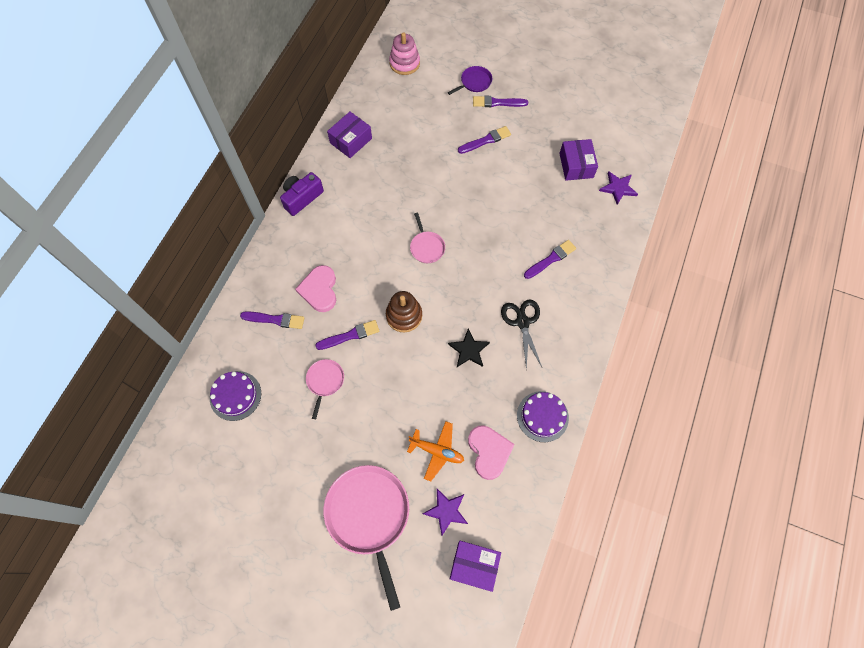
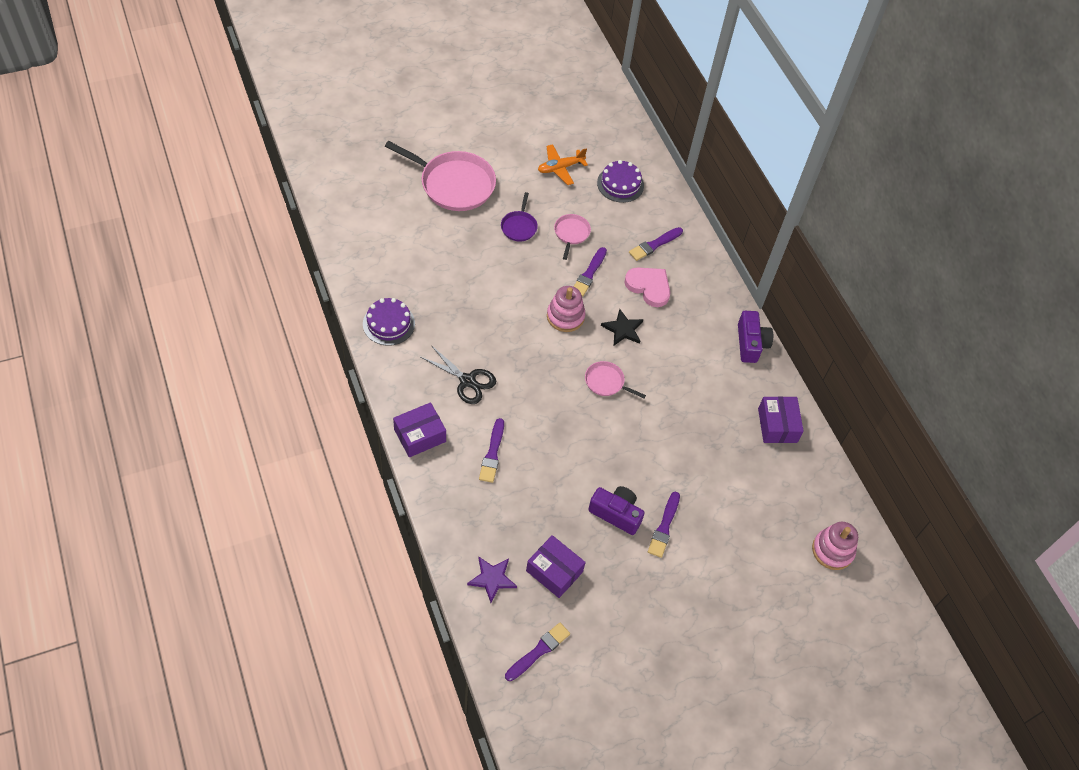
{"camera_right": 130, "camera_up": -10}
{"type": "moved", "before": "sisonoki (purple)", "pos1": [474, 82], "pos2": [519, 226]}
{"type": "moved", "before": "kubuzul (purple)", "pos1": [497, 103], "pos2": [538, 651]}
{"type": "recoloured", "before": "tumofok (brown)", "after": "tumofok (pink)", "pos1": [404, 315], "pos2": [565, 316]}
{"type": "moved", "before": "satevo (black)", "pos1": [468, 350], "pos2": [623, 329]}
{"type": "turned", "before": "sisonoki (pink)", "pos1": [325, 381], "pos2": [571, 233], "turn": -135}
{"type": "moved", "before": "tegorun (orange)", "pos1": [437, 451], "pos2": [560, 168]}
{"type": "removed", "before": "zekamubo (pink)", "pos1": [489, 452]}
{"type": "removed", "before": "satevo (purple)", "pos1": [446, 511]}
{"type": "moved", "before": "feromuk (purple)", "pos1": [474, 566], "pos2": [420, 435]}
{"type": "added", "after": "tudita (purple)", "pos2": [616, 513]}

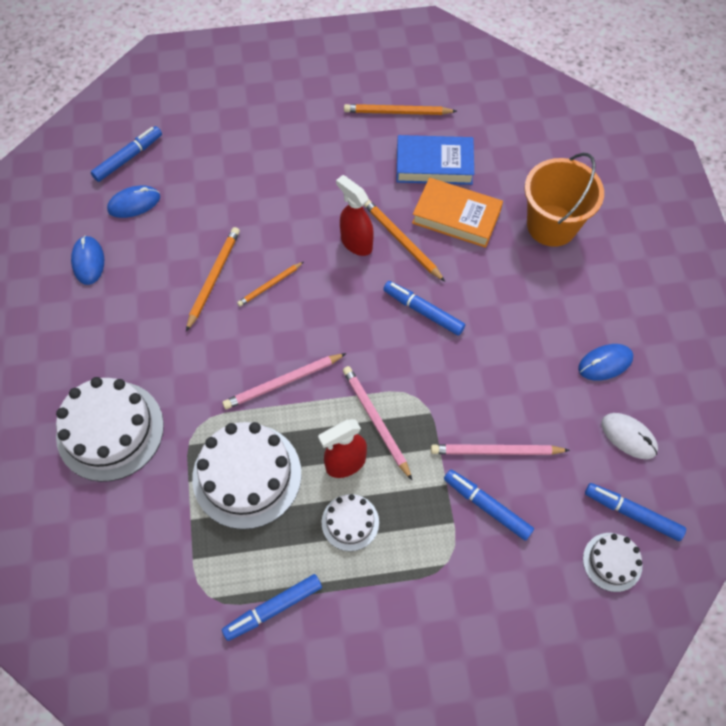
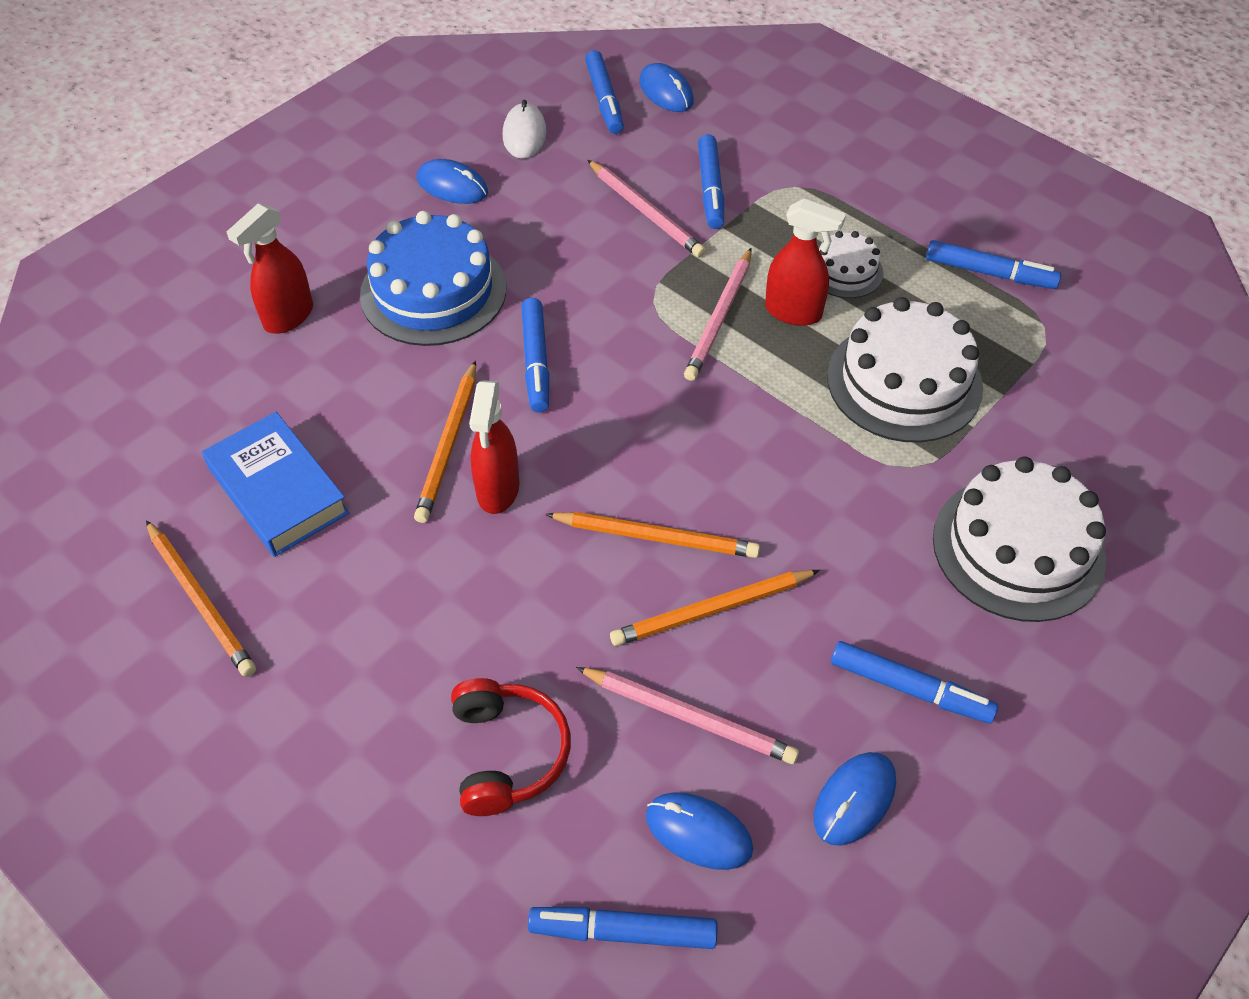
{"camera_right": -130, "camera_up": -10}
{"type": "replaced", "before": "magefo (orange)", "after": "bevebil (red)", "pos1": [551, 225], "pos2": [288, 317]}
{"type": "removed", "before": "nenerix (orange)", "pos1": [456, 216]}
{"type": "resized", "before": "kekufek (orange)", "pos1": [270, 285], "pos2": [656, 537], "scale": 1.57}
{"type": "moved", "before": "kekufek (pink)", "pos1": [283, 382], "pos2": [689, 716]}
{"type": "replaced", "before": "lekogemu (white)", "after": "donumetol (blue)", "pos1": [612, 562], "pos2": [666, 92]}
{"type": "added", "after": "lekogemu (blue)", "pos2": [433, 291]}
{"type": "added", "after": "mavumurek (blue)", "pos2": [910, 688]}
{"type": "added", "after": "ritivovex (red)", "pos2": [507, 753]}

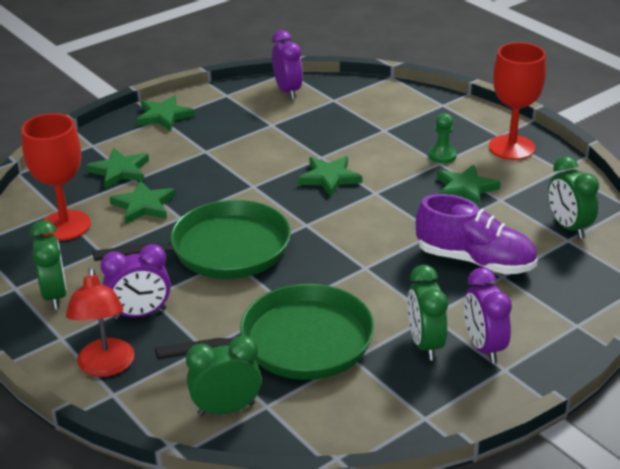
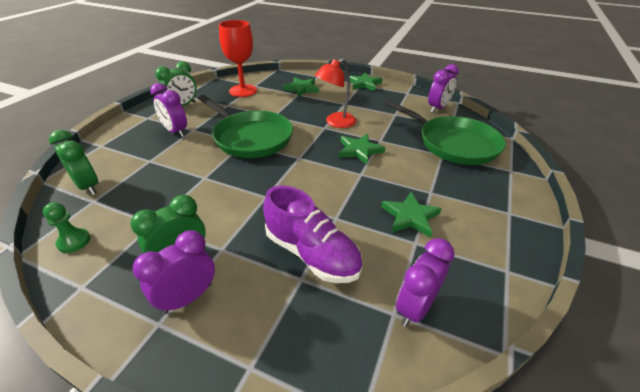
{"camera_right": 60, "camera_up": 5}
{"type": "removed", "before": "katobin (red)", "pos1": [511, 147]}
{"type": "moved", "before": "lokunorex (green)", "pos1": [442, 156], "pos2": [74, 241]}
{"type": "recoloured", "before": "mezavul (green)", "after": "mezavul (purple)", "pos1": [568, 227], "pos2": [415, 307]}
{"type": "removed", "before": "satevo (green)", "pos1": [144, 205]}
{"type": "turned", "before": "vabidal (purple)", "pos1": [475, 261], "pos2": [311, 253], "turn": -45}
{"type": "moved", "before": "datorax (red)", "pos1": [106, 367], "pos2": [335, 122]}
{"type": "moved", "before": "sisonoki (green)", "pos1": [298, 343], "pos2": [454, 144]}

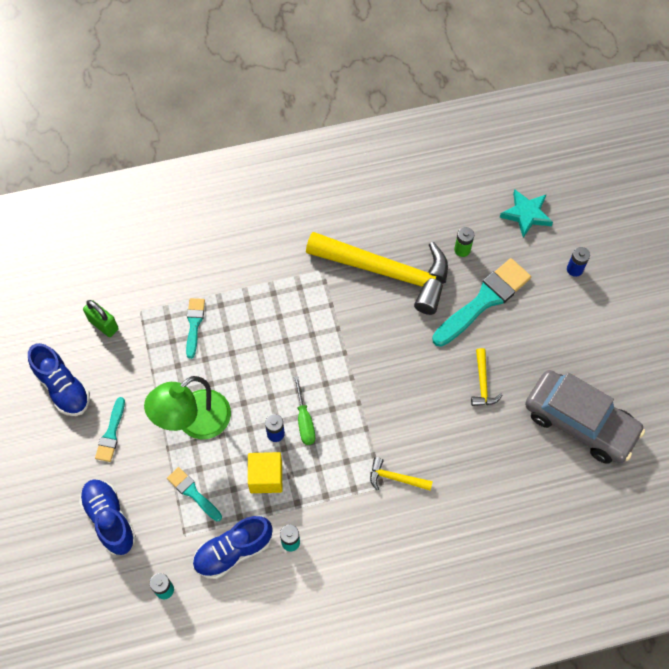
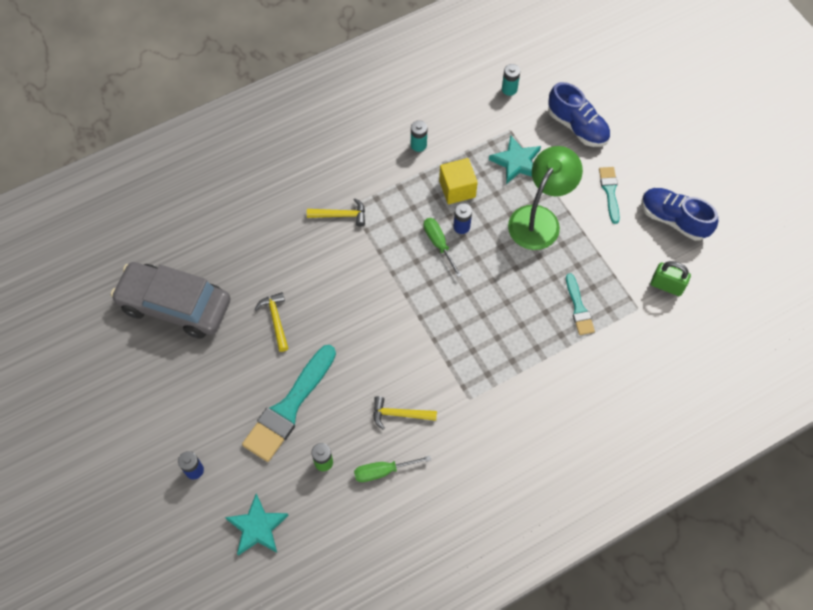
{"camera_right": 165, "camera_up": 0}
{"type": "resized", "before": "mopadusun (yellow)", "pos1": [387, 272], "pos2": [399, 414], "scale": 0.4}
{"type": "replaced", "before": "kubuzul (turquoise)", "after": "satevo (turquoise)", "pos1": [193, 493], "pos2": [516, 162]}
{"type": "removed", "before": "vabidal (blue)", "pos1": [233, 551]}
{"type": "added", "after": "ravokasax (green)", "pos2": [382, 471]}

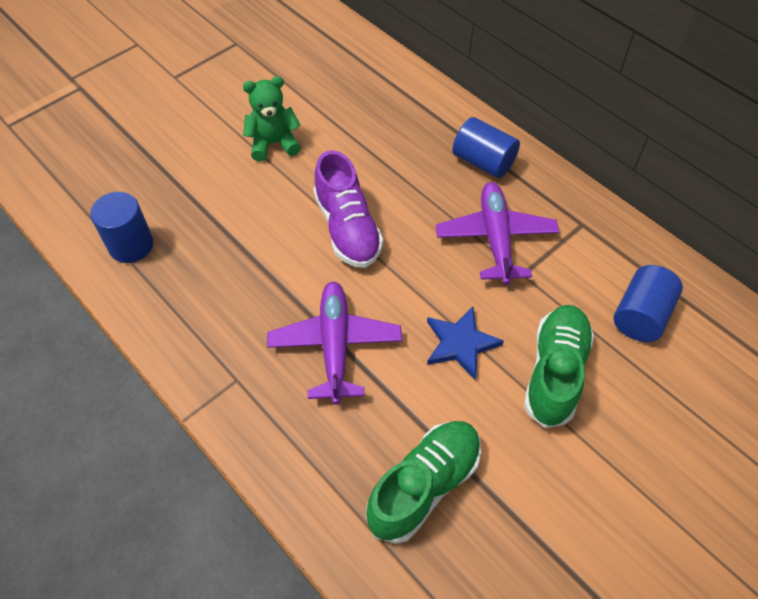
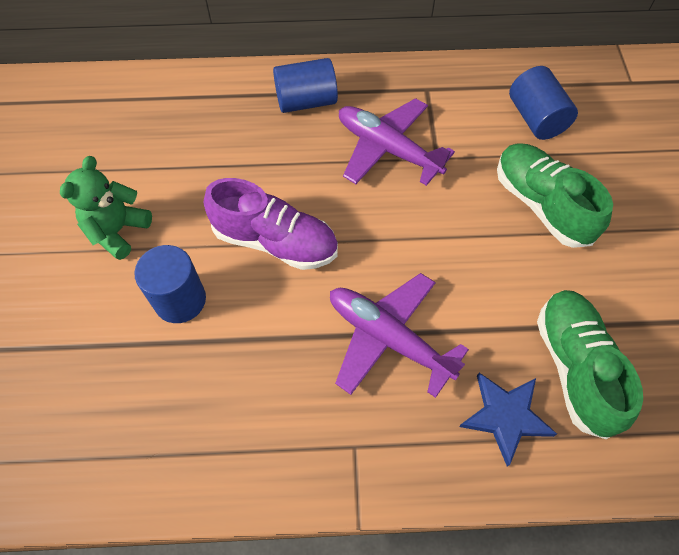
{"camera_right": -50, "camera_up": 5}
{"type": "moved", "before": "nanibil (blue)", "pos1": [131, 245], "pos2": [180, 300]}
{"type": "moved", "before": "satevo (blue)", "pos1": [460, 344], "pos2": [505, 416]}

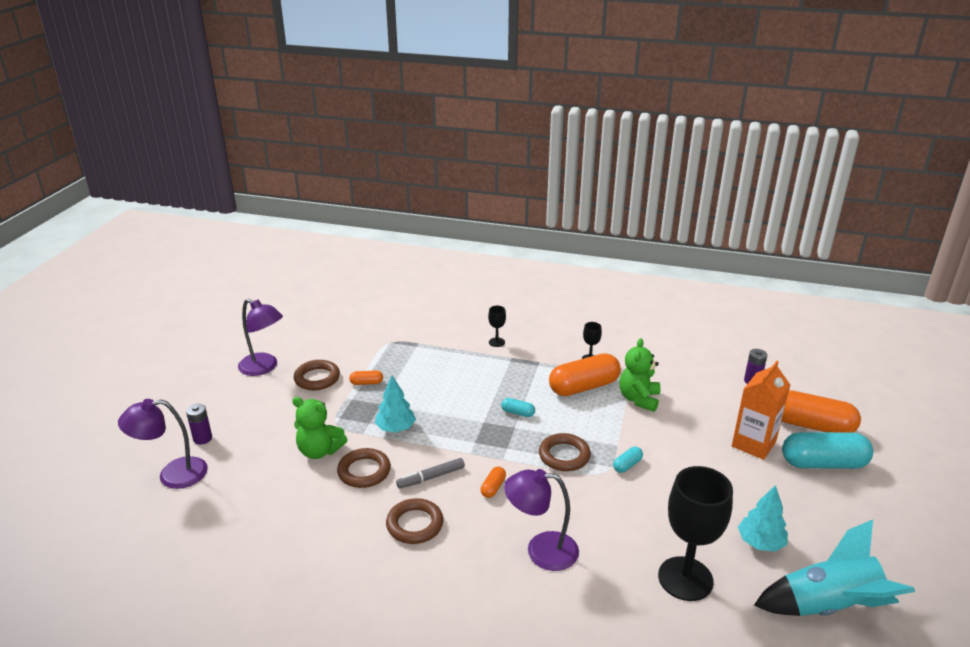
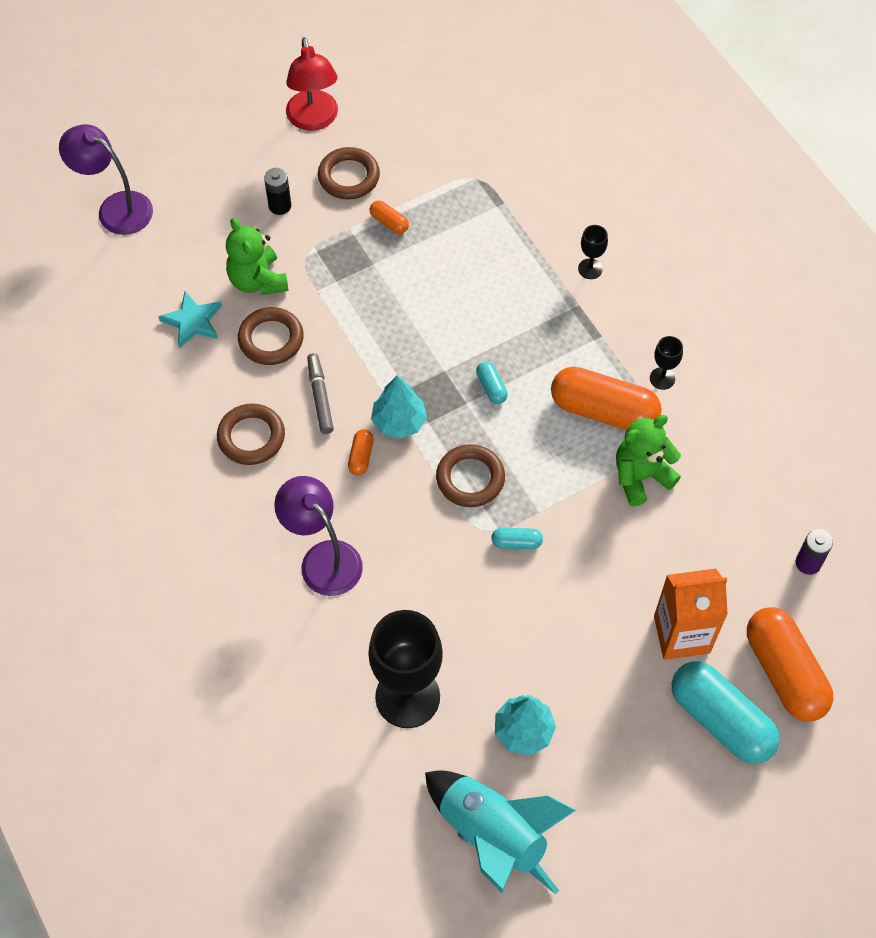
{"camera_right": 45, "camera_up": 30}
{"type": "recoloured", "before": "datorax (purple)", "after": "datorax (red)", "pos1": [264, 367], "pos2": [314, 120]}
{"type": "moved", "before": "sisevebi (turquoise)", "pos1": [395, 428], "pos2": [399, 422]}
{"type": "removed", "before": "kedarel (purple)", "pos1": [202, 438]}
{"type": "turned", "before": "mavumurek (grey)", "pos1": [431, 477], "pos2": [320, 397], "turn": 60}
{"type": "turned", "before": "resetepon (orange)", "pos1": [493, 487], "pos2": [361, 457], "turn": -60}
{"type": "added", "after": "kedarel (black)", "pos2": [280, 206]}
{"type": "added", "after": "satevo (turquoise)", "pos2": [193, 321]}

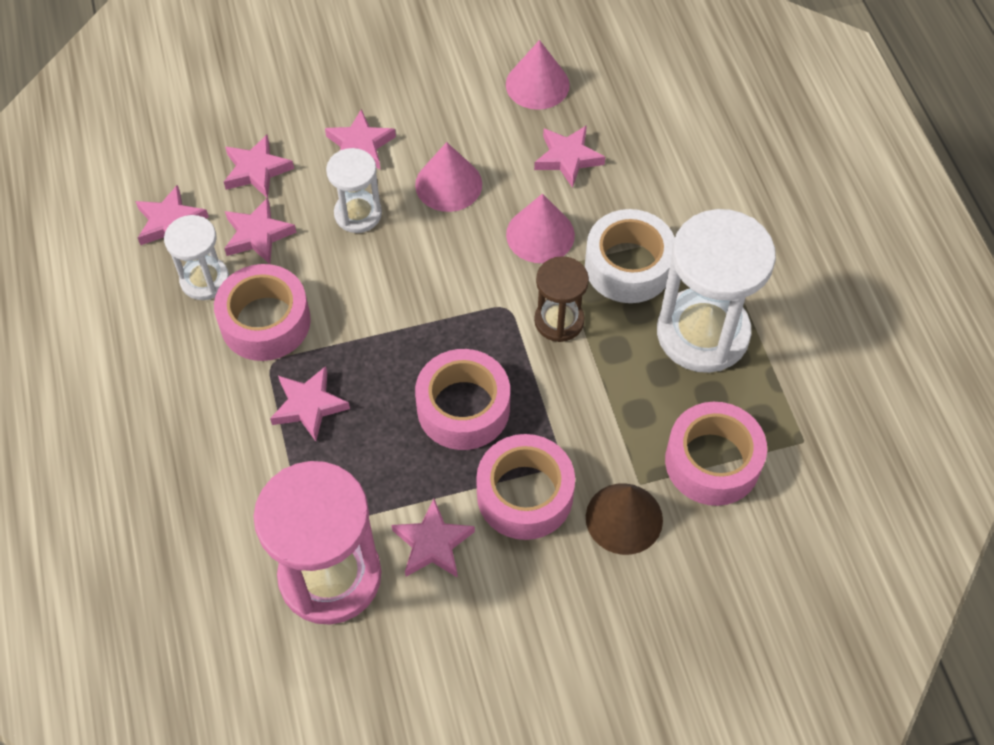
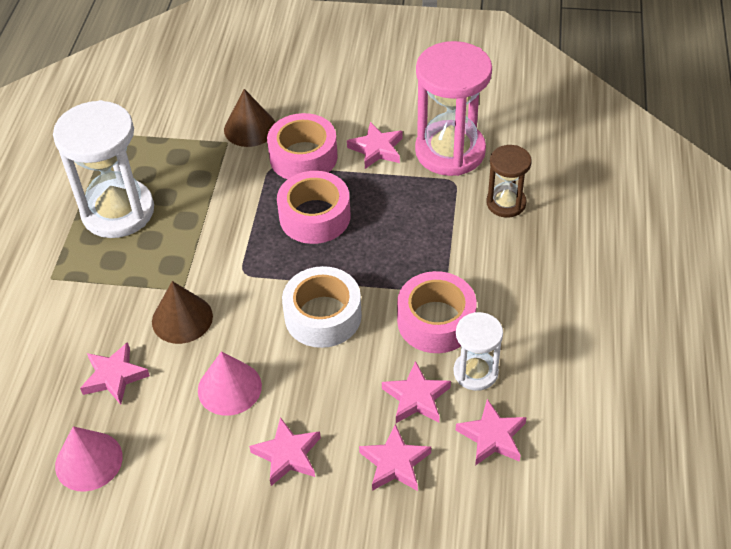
{"camera_right": -155, "camera_up": -10}
{"type": "removed", "before": "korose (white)", "pos1": [358, 214]}
{"type": "recoloured", "before": "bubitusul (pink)", "after": "bubitusul (brown)", "pos1": [540, 234], "pos2": [182, 318]}
{"type": "moved", "before": "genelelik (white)", "pos1": [628, 266], "pos2": [323, 316]}
{"type": "moved", "before": "korose (brown)", "pos1": [559, 321], "pos2": [506, 203]}
{"type": "removed", "before": "satevo (pink)", "pos1": [309, 406]}
{"type": "removed", "before": "genelelik (pink)", "pos1": [712, 461]}

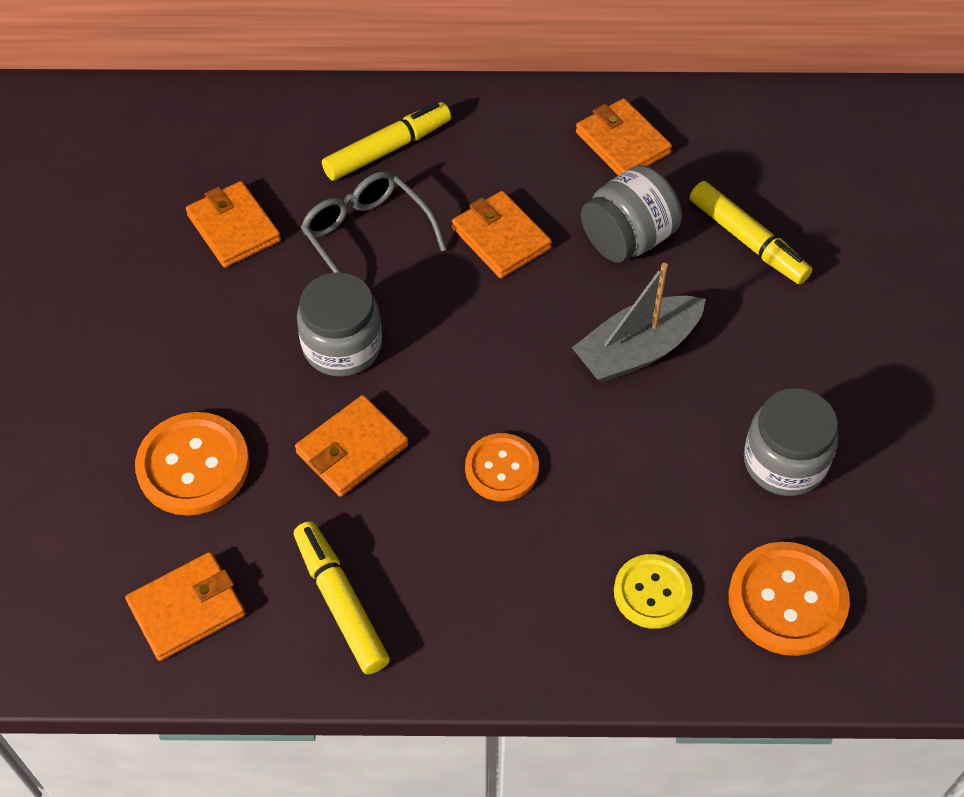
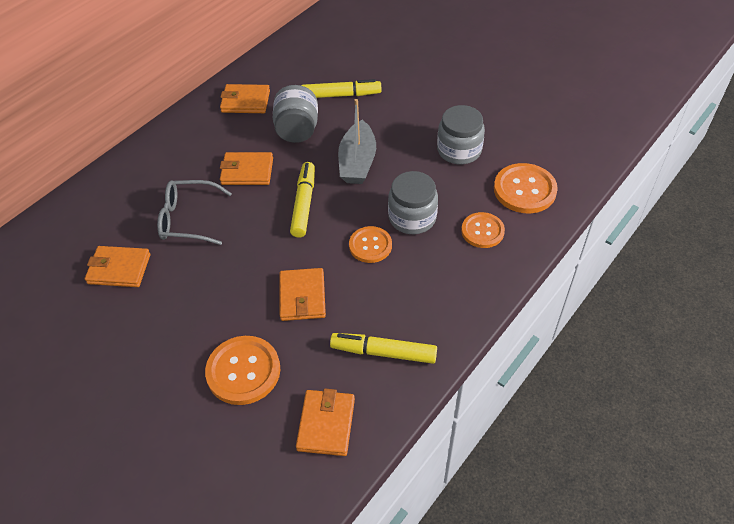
{"camera_right": -50, "camera_up": -5}
{"type": "moved", "before": "mavumurek (yellow)", "pos1": [388, 149], "pos2": [304, 204]}
{"type": "moved", "before": "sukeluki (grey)", "pos1": [342, 346], "pos2": [412, 218]}
{"type": "recoloured", "before": "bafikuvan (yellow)", "after": "bafikuvan (orange)", "pos1": [652, 592], "pos2": [482, 231]}

